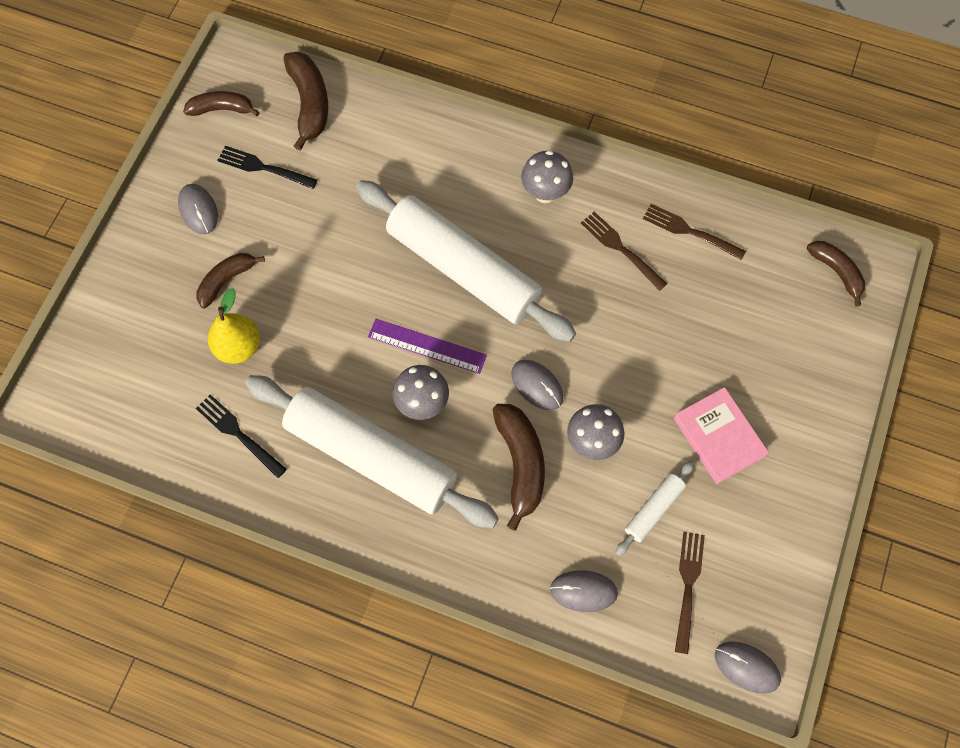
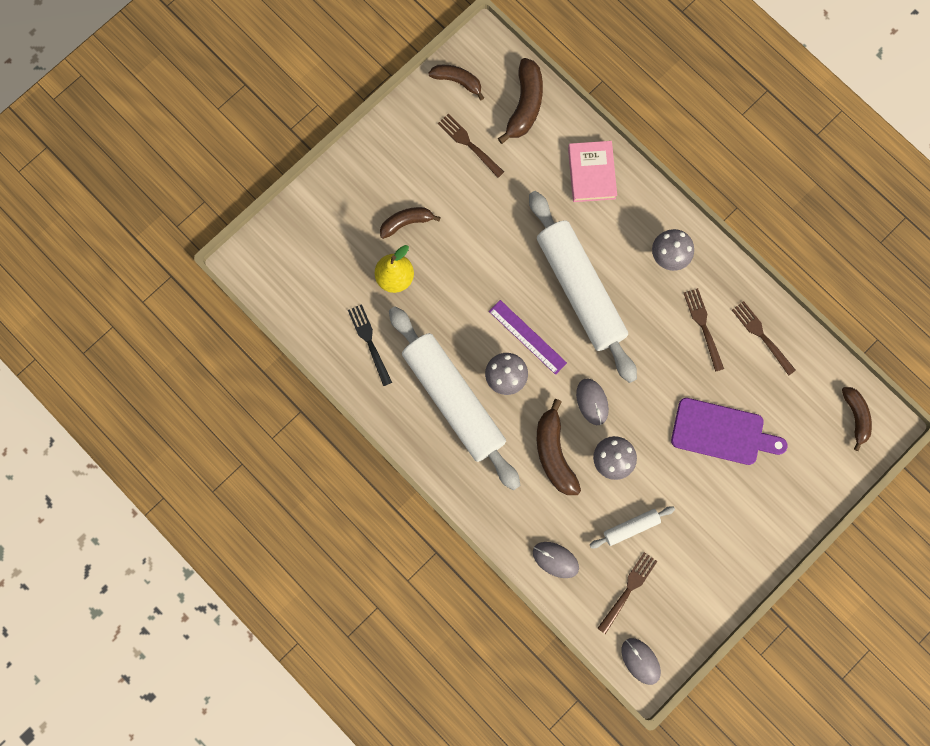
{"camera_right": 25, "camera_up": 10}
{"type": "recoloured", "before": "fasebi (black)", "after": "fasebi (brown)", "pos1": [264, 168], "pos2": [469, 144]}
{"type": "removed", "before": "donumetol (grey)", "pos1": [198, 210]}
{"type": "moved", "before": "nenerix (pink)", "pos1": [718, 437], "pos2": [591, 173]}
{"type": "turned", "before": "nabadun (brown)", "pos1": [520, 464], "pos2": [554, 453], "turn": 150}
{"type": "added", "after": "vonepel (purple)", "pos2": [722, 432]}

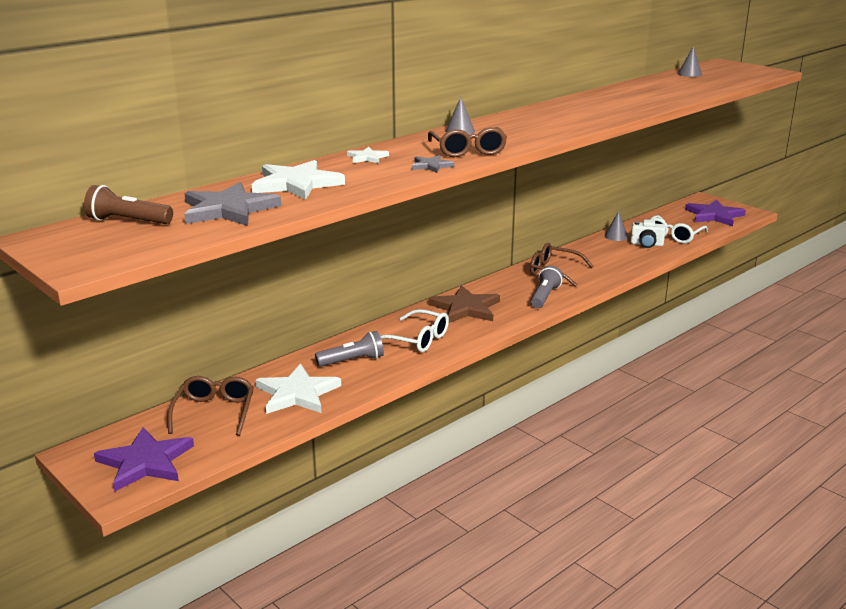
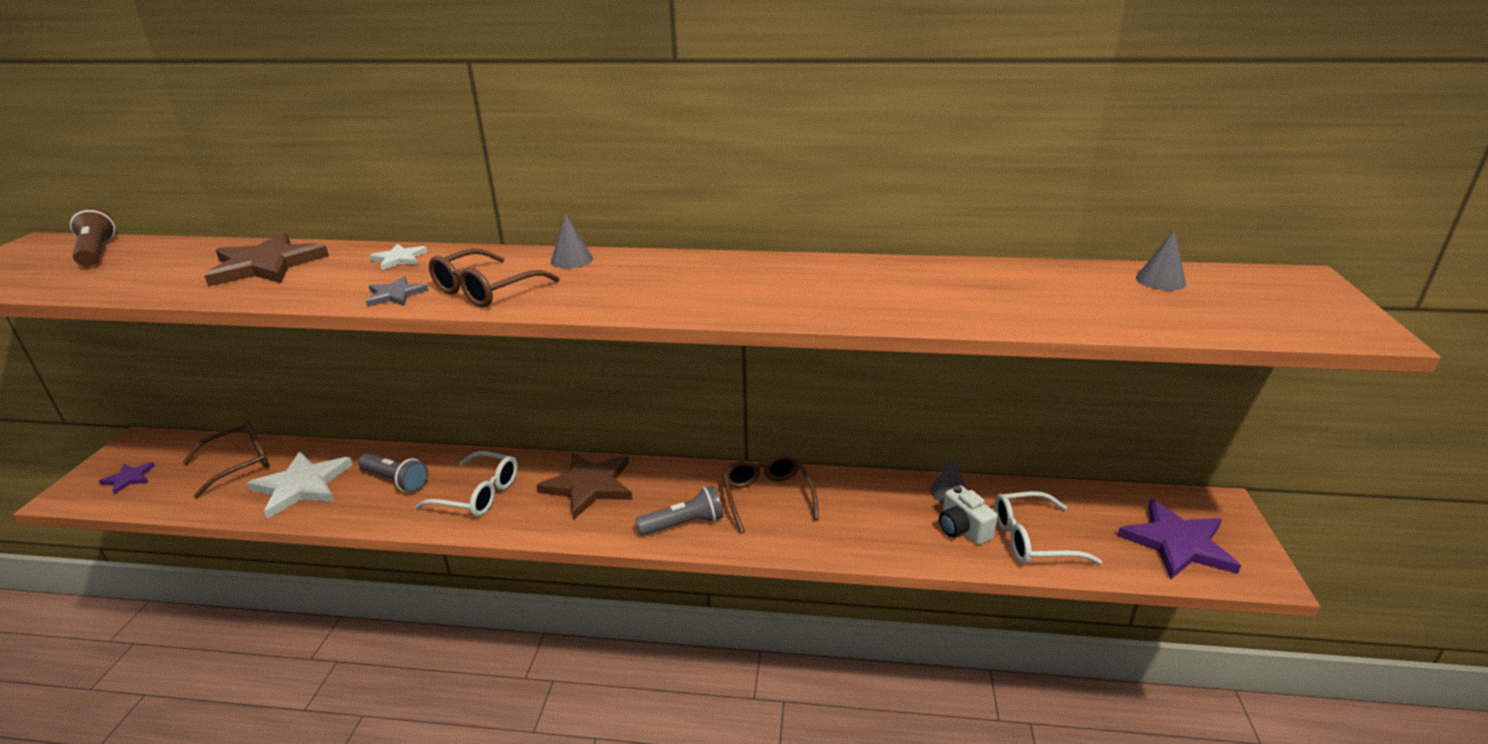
{"camera_right": 50, "camera_up": 5}
{"type": "recoloured", "before": "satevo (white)", "after": "satevo (brown)", "pos1": [296, 184], "pos2": [266, 265]}
{"type": "removed", "before": "satevo (grey)", "pos1": [228, 209]}
{"type": "turned", "before": "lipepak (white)", "pos1": [417, 339], "pos2": [478, 494], "turn": -60}
{"type": "resized", "before": "satevo (purple)", "pos1": [145, 462], "pos2": [129, 478], "scale": 0.5}

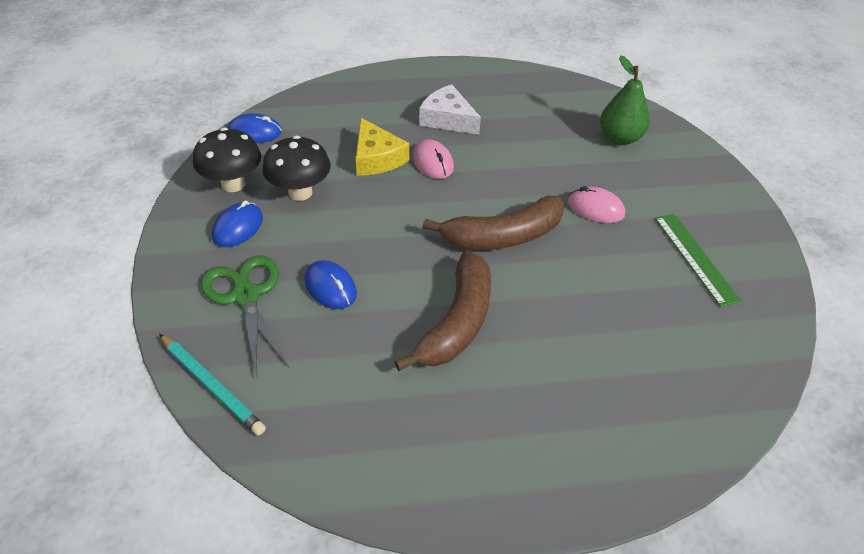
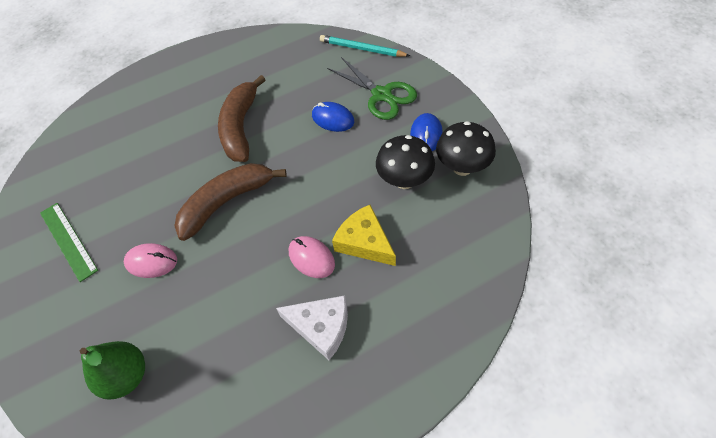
{"camera_right": 165, "camera_up": 10}
{"type": "removed", "before": "donumetol (blue)", "pos1": [254, 132]}

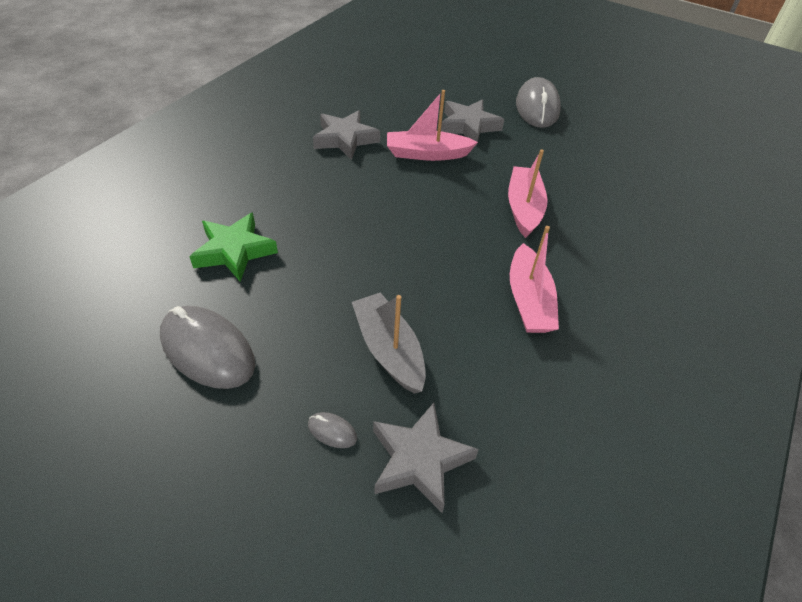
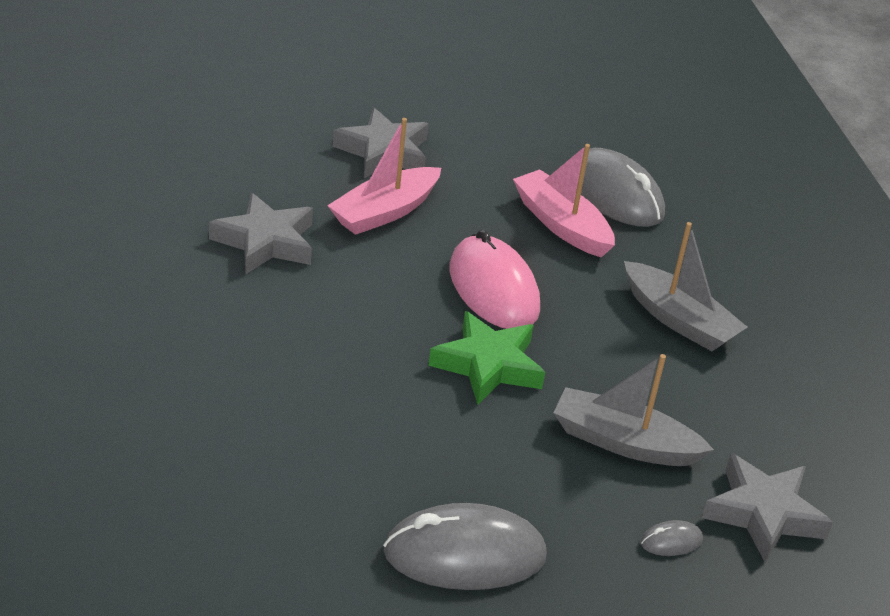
{"camera_right": -45, "camera_up": -10}
{"type": "moved", "before": "donumetol (grey)", "pos1": [537, 107], "pos2": [614, 194]}
{"type": "moved", "before": "satevo (green)", "pos1": [234, 251], "pos2": [488, 365]}
{"type": "recoloured", "before": "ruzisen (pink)", "after": "ruzisen (grey)", "pos1": [528, 300], "pos2": [679, 320]}
{"type": "added", "after": "donumetol (pink)", "pos2": [493, 289]}

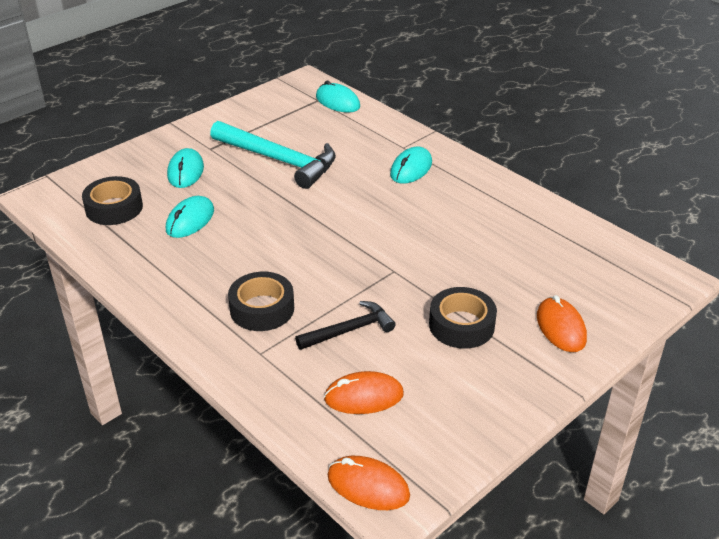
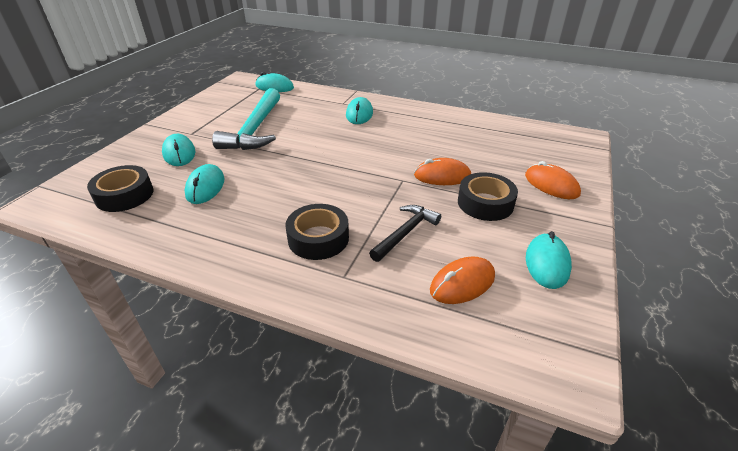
{"camera_right": -25, "camera_up": 0}
{"type": "turned", "before": "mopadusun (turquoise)", "pos1": [279, 160], "pos2": [255, 129], "turn": 90}
{"type": "moved", "before": "donumetol (orange)", "pos1": [368, 486], "pos2": [442, 176]}
{"type": "added", "after": "donumetol (turquoise)", "pos2": [547, 263]}

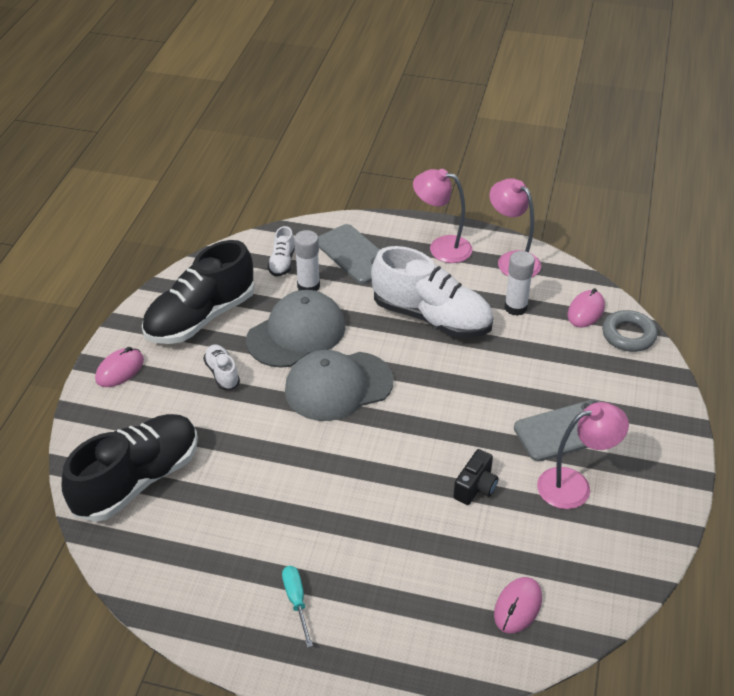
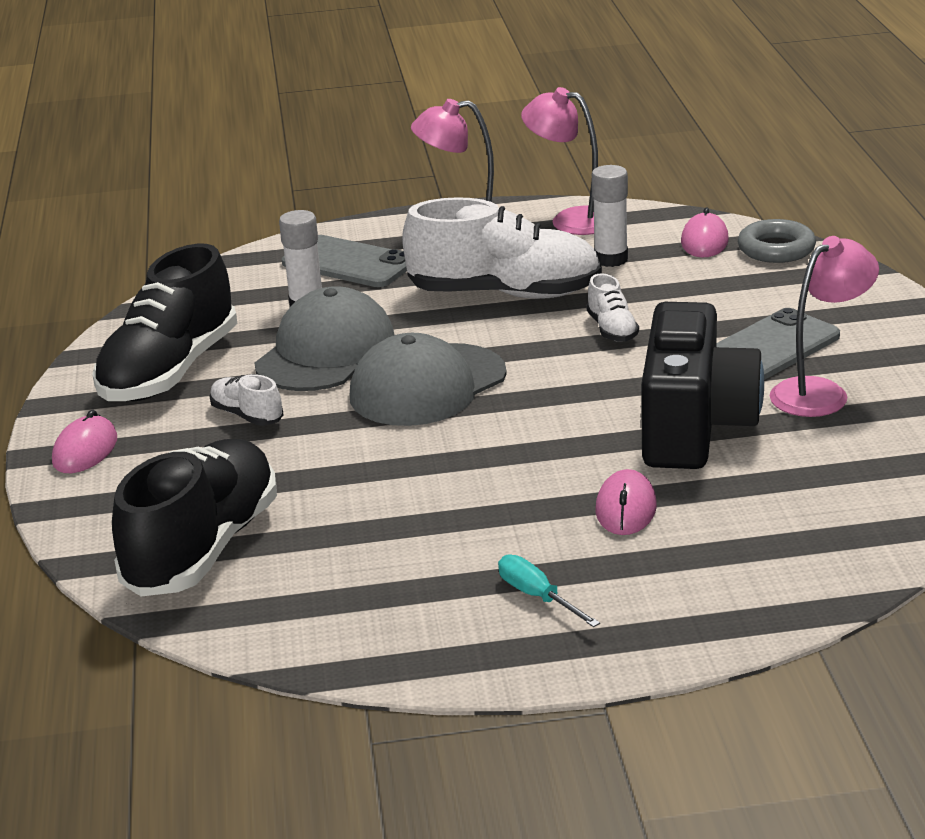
{"camera_right": -20, "camera_up": -15}
{"type": "moved", "before": "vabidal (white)", "pos1": [282, 262], "pos2": [612, 329]}
{"type": "resized", "before": "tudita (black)", "pos1": [475, 487], "pos2": [694, 427], "scale": 2.29}
{"type": "moved", "before": "donumetol (pink)", "pos1": [518, 607], "pos2": [626, 509]}

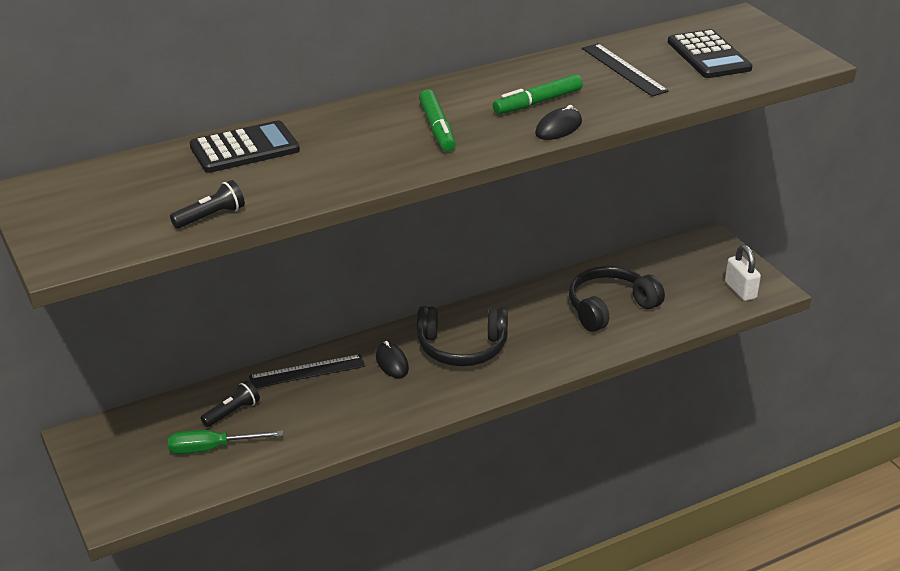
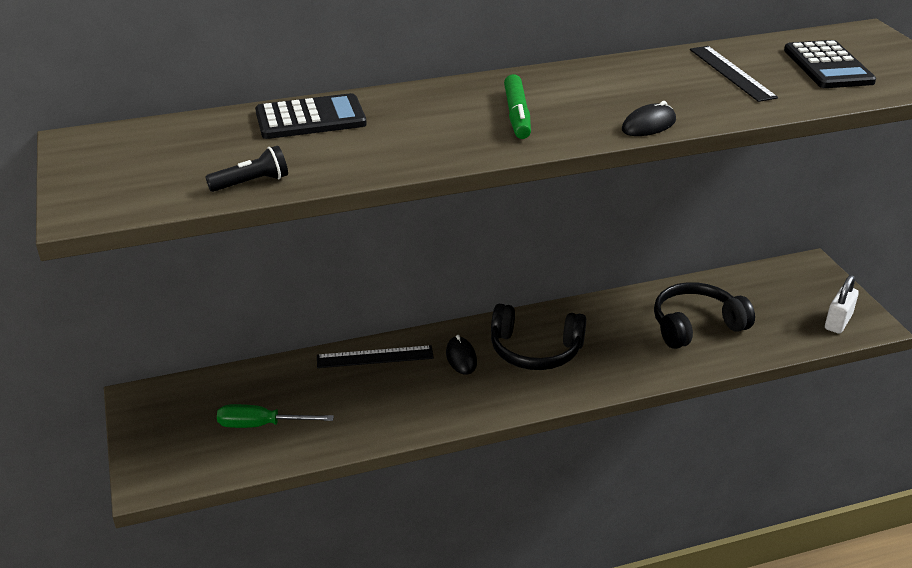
{"camera_right": 10, "camera_up": 0}
{"type": "removed", "before": "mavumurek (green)", "pos1": [538, 102]}
{"type": "turned", "before": "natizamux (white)", "pos1": [740, 290], "pos2": [838, 322], "turn": 45}
{"type": "removed", "before": "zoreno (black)", "pos1": [232, 412]}

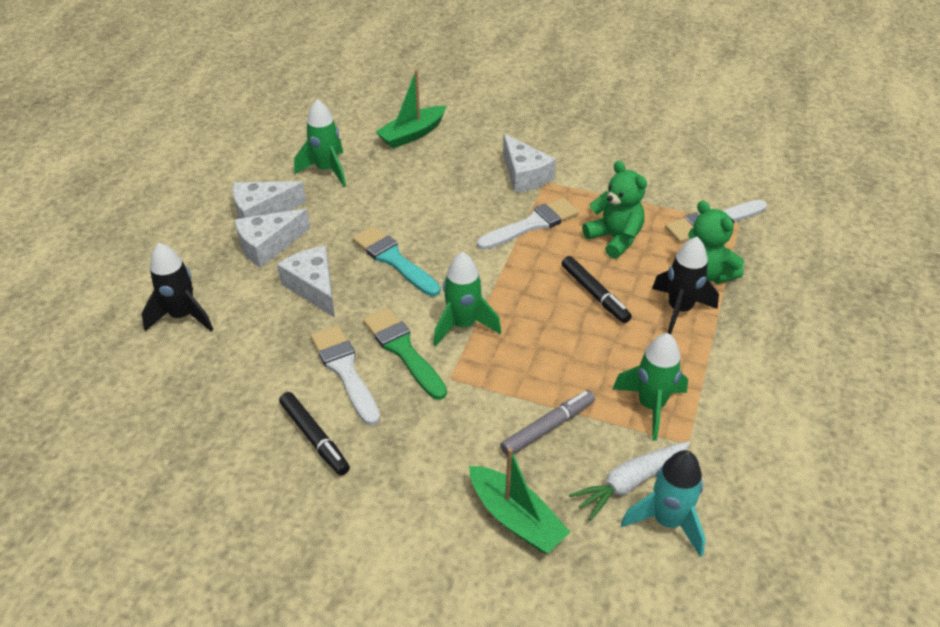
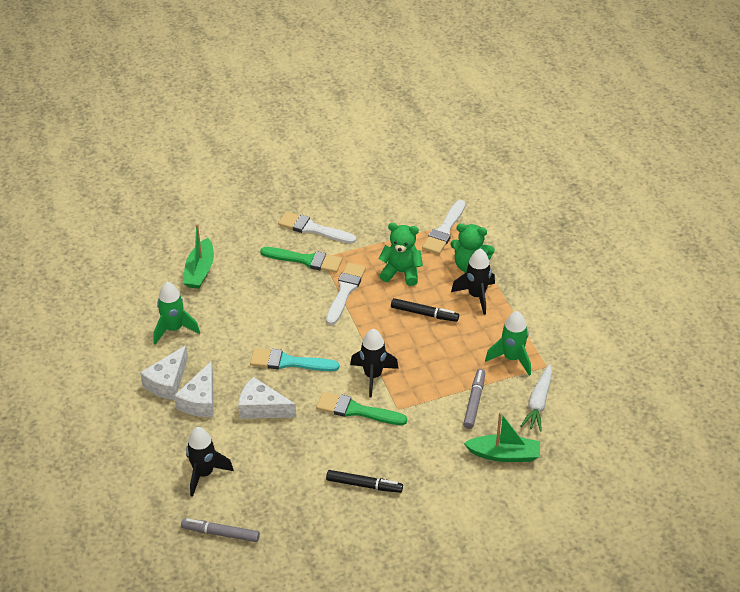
{"camera_right": -40, "camera_up": 0}
{"type": "replaced", "before": "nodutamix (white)", "after": "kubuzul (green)", "pos1": [524, 175], "pos2": [305, 260]}
{"type": "recoloured", "before": "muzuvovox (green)", "after": "muzuvovox (black)", "pos1": [463, 325], "pos2": [373, 376]}
{"type": "moved", "before": "kubuzul (white)", "pos1": [345, 370], "pos2": [313, 229]}
{"type": "removed", "before": "muzuvovox (turquoise)", "pos1": [667, 521]}
{"type": "added", "after": "mavumurek (grey)", "pos2": [221, 533]}

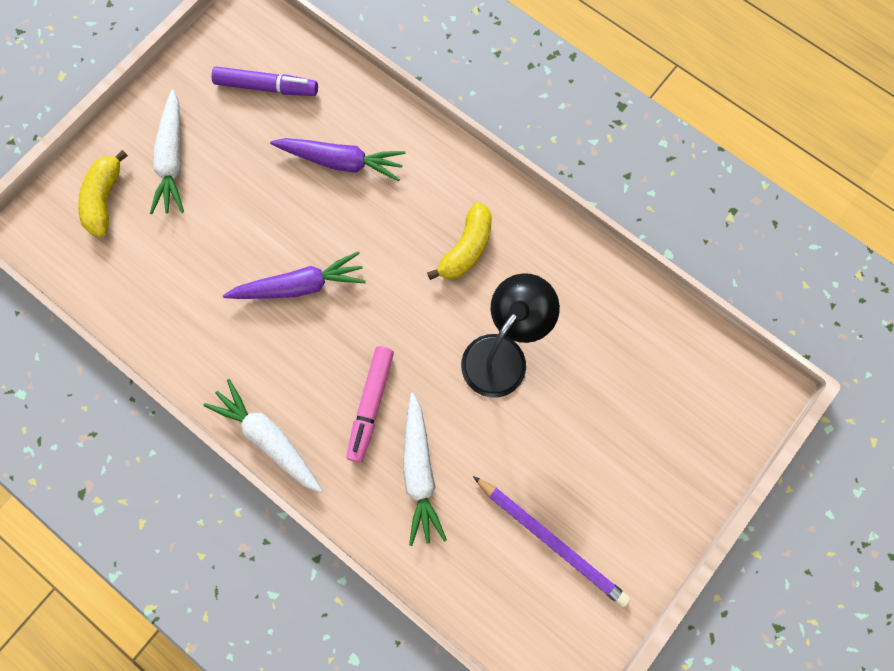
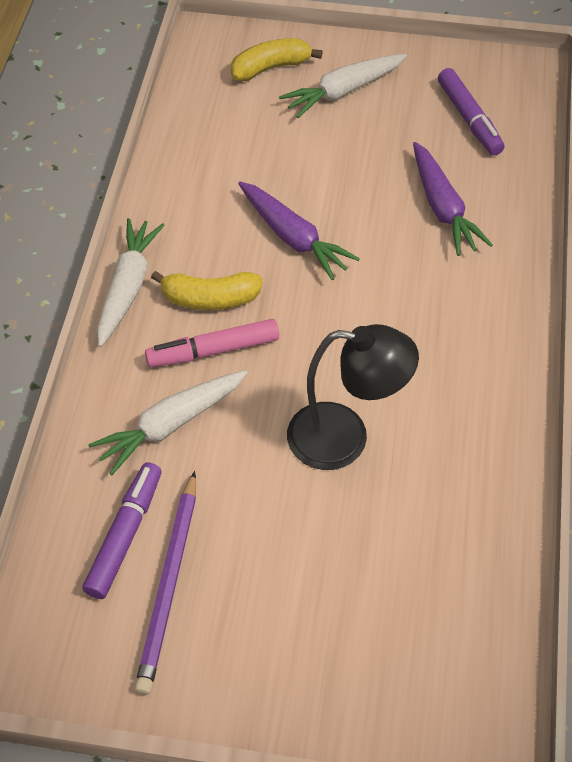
{"camera_right": 60, "camera_up": -20}
{"type": "moved", "before": "nabadun (yellow)", "pos1": [466, 248], "pos2": [210, 299]}
{"type": "added", "after": "mavumurek (purple)", "pos2": [125, 535]}

